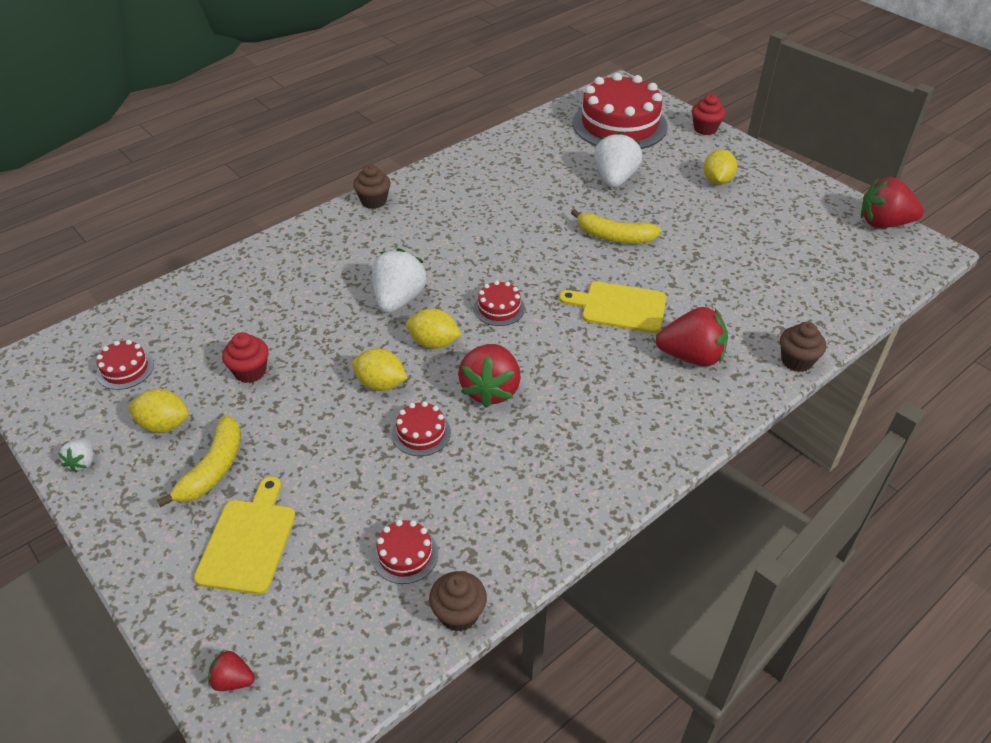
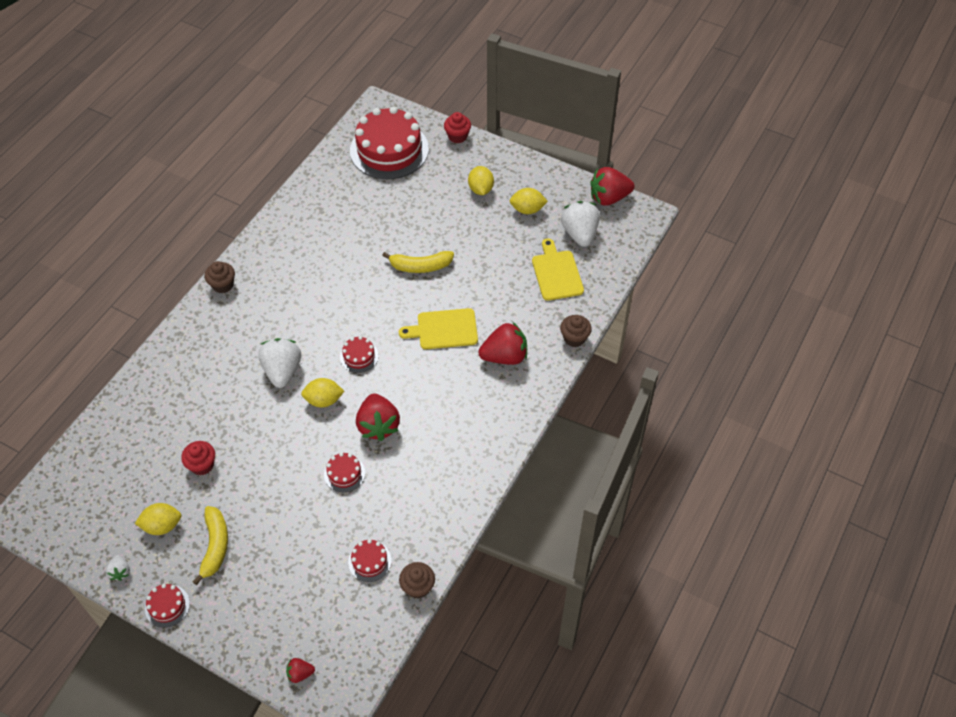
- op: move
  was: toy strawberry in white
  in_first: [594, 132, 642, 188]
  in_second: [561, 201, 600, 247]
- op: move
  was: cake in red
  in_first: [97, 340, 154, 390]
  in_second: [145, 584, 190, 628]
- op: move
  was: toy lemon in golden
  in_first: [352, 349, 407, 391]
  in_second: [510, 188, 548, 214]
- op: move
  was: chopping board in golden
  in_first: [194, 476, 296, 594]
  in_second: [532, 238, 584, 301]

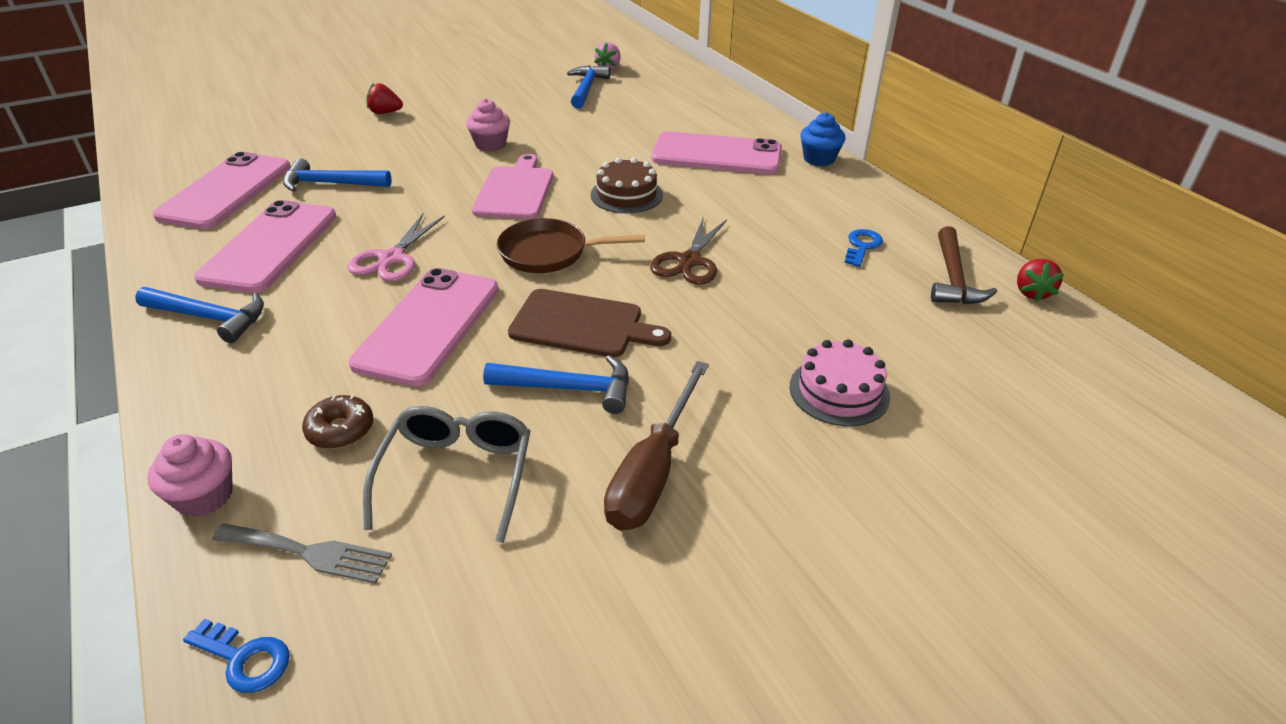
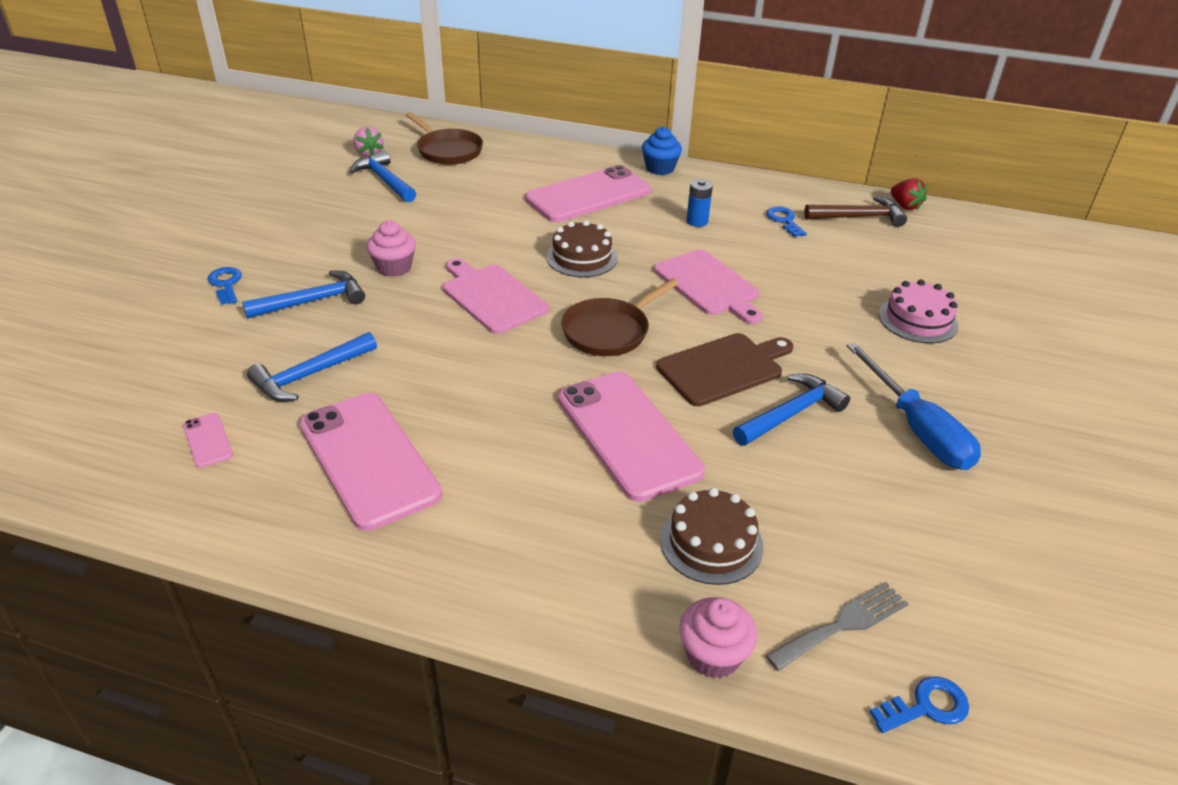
- op: replace
  was: toy strawberry in red
  now: door key in royal blue
  in_first: [367, 83, 403, 114]
  in_second: [208, 267, 242, 305]
- op: resize
  was: phone in rose-pink
  in_first: [153, 152, 291, 229]
  in_second: [183, 413, 233, 468]
  ratio: 0.41
- op: delete
  was: scissors in rose-pink
  in_first: [347, 214, 445, 282]
- op: replace
  was: scissors in russet
  now: chopping board in rose-pink
  in_first: [650, 216, 727, 285]
  in_second: [654, 249, 763, 324]
- op: rotate
  was: hammer in russet
  in_first: [931, 226, 997, 304]
  in_second: [804, 196, 907, 227]
  clockwise: -60
- op: move
  was: hammer in royal blue
  in_first: [135, 287, 264, 343]
  in_second: [242, 270, 365, 319]
- op: recolor
  was: hand screwdriver in russet
  now: hand screwdriver in royal blue
  in_first: [604, 361, 709, 530]
  in_second: [846, 343, 981, 470]
- op: replace
  was: glazed donut in russet
  now: cake in russet
  in_first: [302, 395, 373, 449]
  in_second: [660, 488, 764, 585]
- op: delete
  was: spectacles in gray
  in_first: [363, 406, 530, 543]
- op: insert
  now: skillet in russet
  in_second: [405, 112, 483, 165]
- op: insert
  now: battery in royal blue
  in_second: [686, 179, 713, 227]

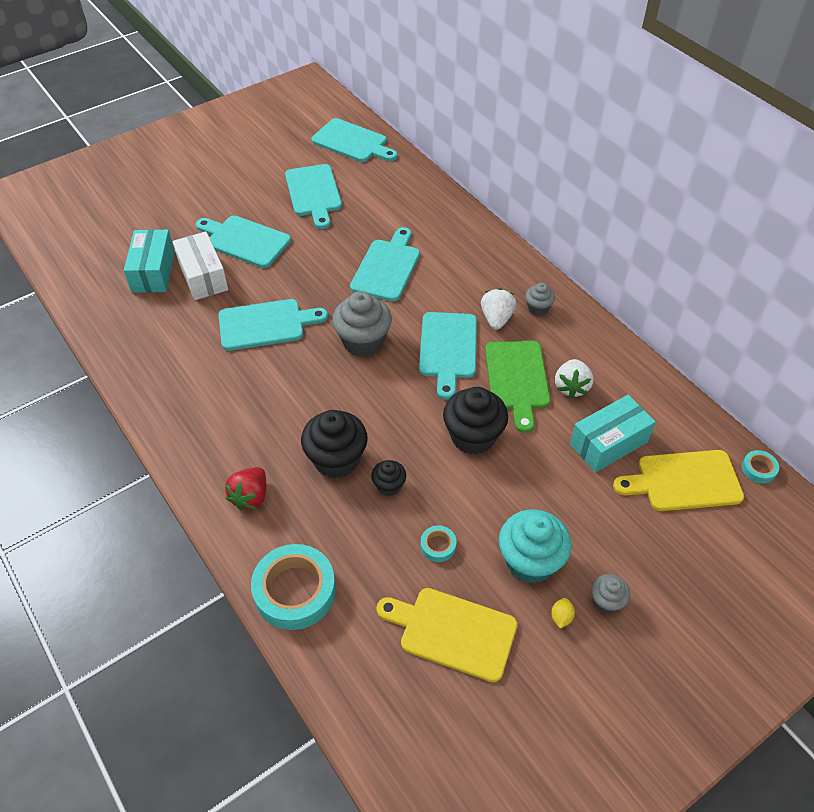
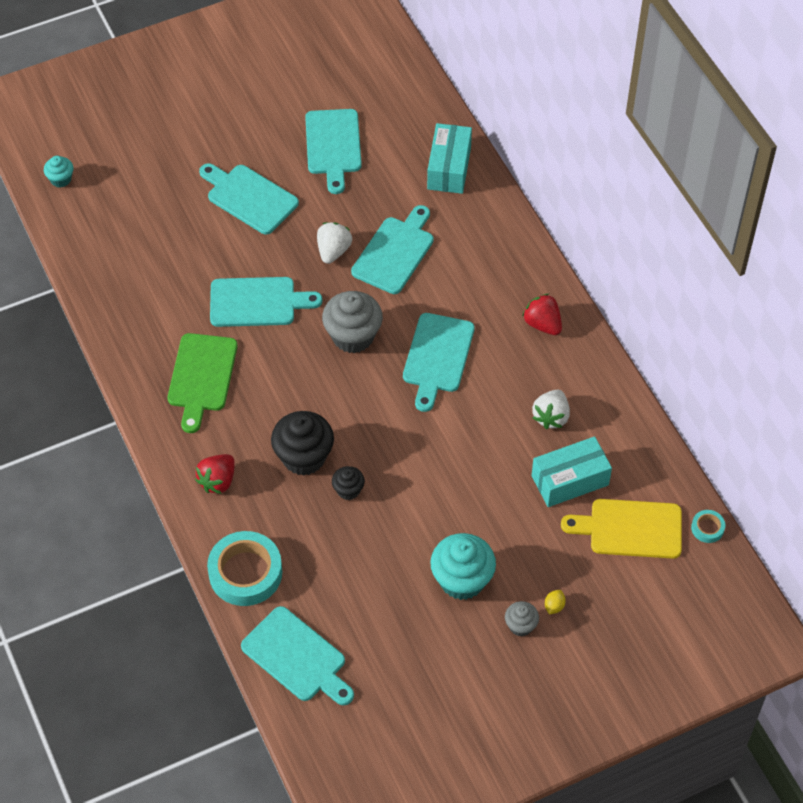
- op: move
  was: chopping board in turquoise
  in_first: [311, 118, 398, 162]
  in_second: [241, 606, 354, 705]
- op: move
  was: package in turquoise
  in_first: [124, 229, 175, 293]
  in_second: [427, 123, 472, 194]
- op: delete
  was: package in white
  in_first: [173, 232, 228, 300]
- op: replace
  was: fairy cake in gray
  now: toy strawberry in red
  in_first: [525, 283, 555, 316]
  in_second: [522, 294, 562, 335]
- op: move
  was: toy strawberry in white
  in_first: [481, 288, 516, 330]
  in_second: [317, 222, 352, 264]
- op: move
  was: chopping board in leaf-green
  in_first: [485, 341, 550, 433]
  in_second: [168, 333, 237, 433]
- op: delete
  was: fairy cake in black
  in_first: [443, 387, 508, 455]
- op: delete
  was: sticky tape in turquoise
  in_first: [421, 525, 457, 562]
- op: delete
  was: chopping board in golden
  in_first: [376, 588, 517, 682]
- op: move
  was: toy lemon in golden
  in_first: [551, 598, 575, 629]
  in_second: [545, 590, 566, 614]
- op: insert
  now: fairy cake in turquoise
  in_second: [44, 156, 73, 188]

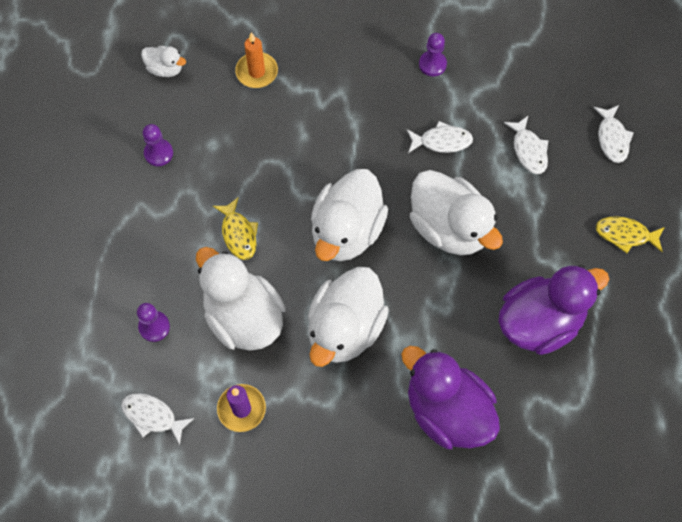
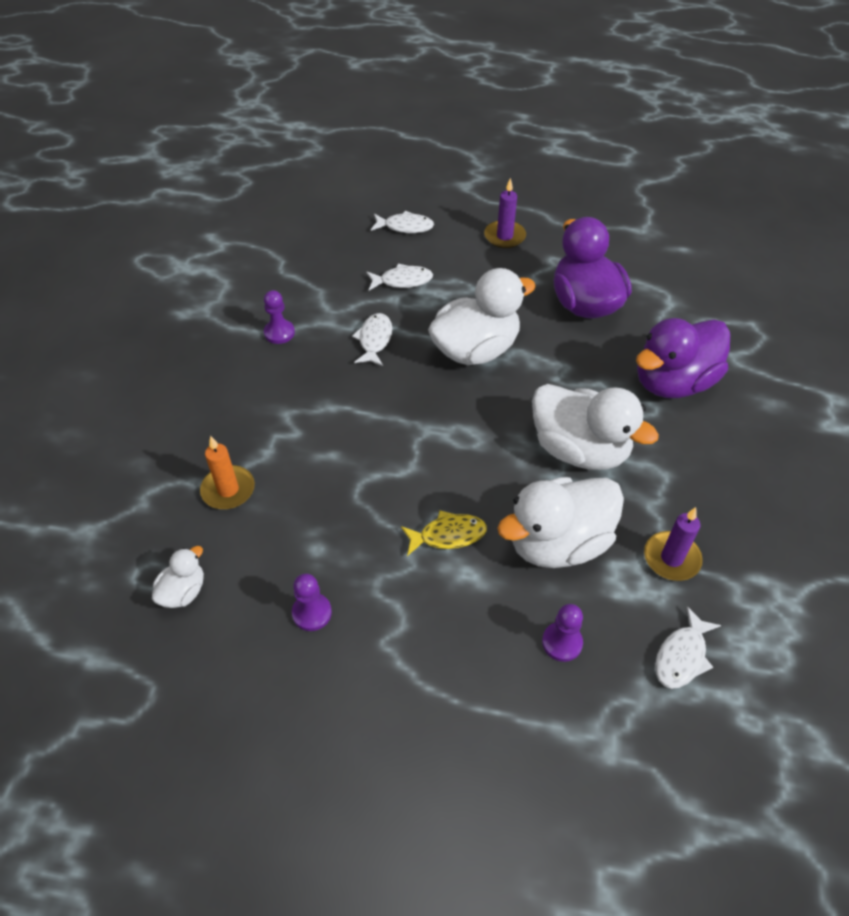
- op: delete
  was: toy duck in white
  in_first: [311, 169, 388, 261]
- op: replace
  was: toy fish in golden
  now: wax candle in royal purple
  in_first: [596, 216, 665, 253]
  in_second: [484, 178, 526, 248]

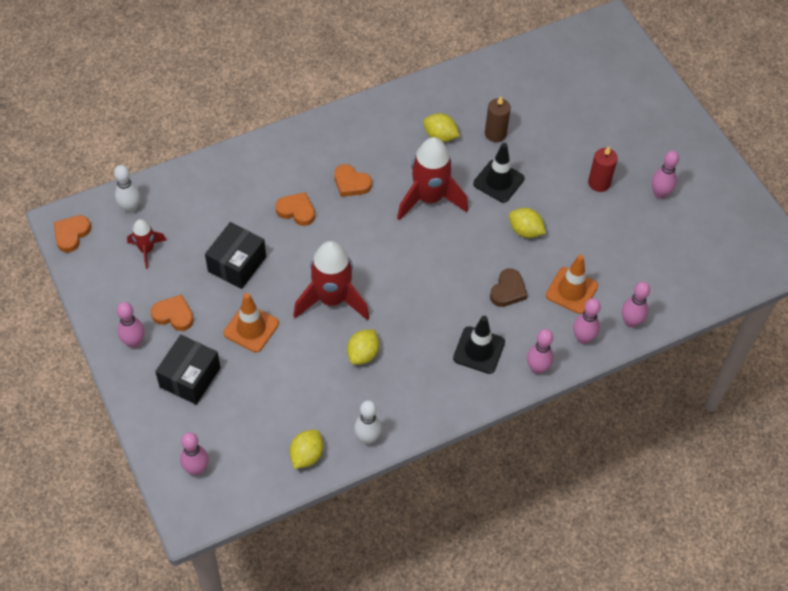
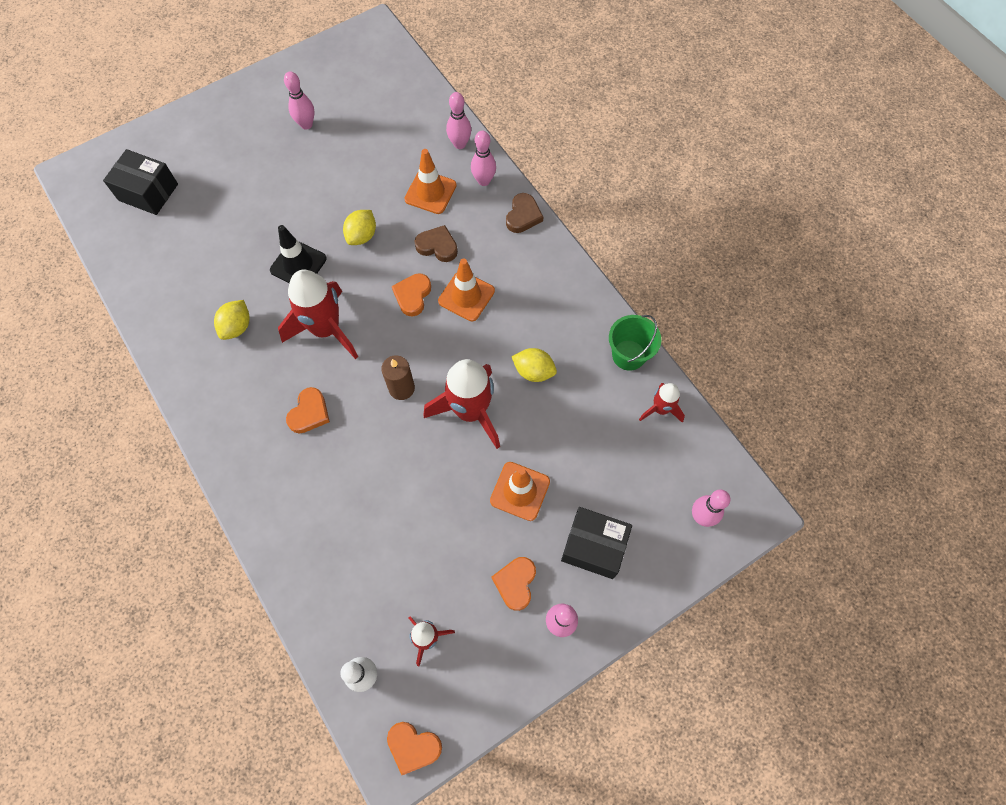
- op: move
  was: wax candle in russet
  in_first: [485, 96, 511, 142]
  in_second: [381, 355, 415, 400]
- op: delete
  was: wax candle in red
  in_first: [588, 146, 618, 192]
- op: move
  was: love heart in orange-coloured
  in_first: [275, 192, 315, 226]
  in_second: [392, 273, 431, 317]
- op: move
  was: package in black
  in_first: [205, 222, 266, 289]
  in_second: [103, 149, 178, 215]
- op: delete
  was: safety cone in black
  in_first: [453, 316, 505, 374]
- op: replace
  was: bowling pin in rose-pink
  now: love heart in russet
  in_first: [527, 329, 554, 374]
  in_second: [506, 193, 543, 233]
- op: replace
  was: bowling pin in white
  now: sand bucket in leaf-green
  in_first: [354, 400, 382, 444]
  in_second: [609, 315, 661, 371]
- op: replace
  was: toy lemon in golden
  now: spaceship in red
  in_first: [289, 430, 323, 469]
  in_second: [639, 383, 685, 423]
- op: insert
  now: safety cone in orange-coloured
  in_second: [438, 258, 495, 321]

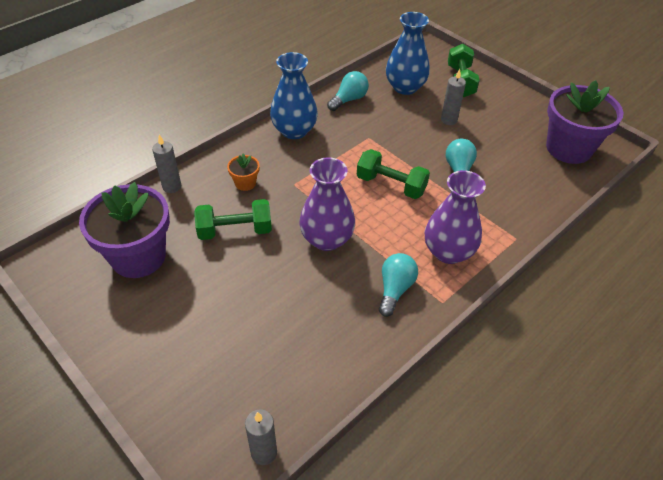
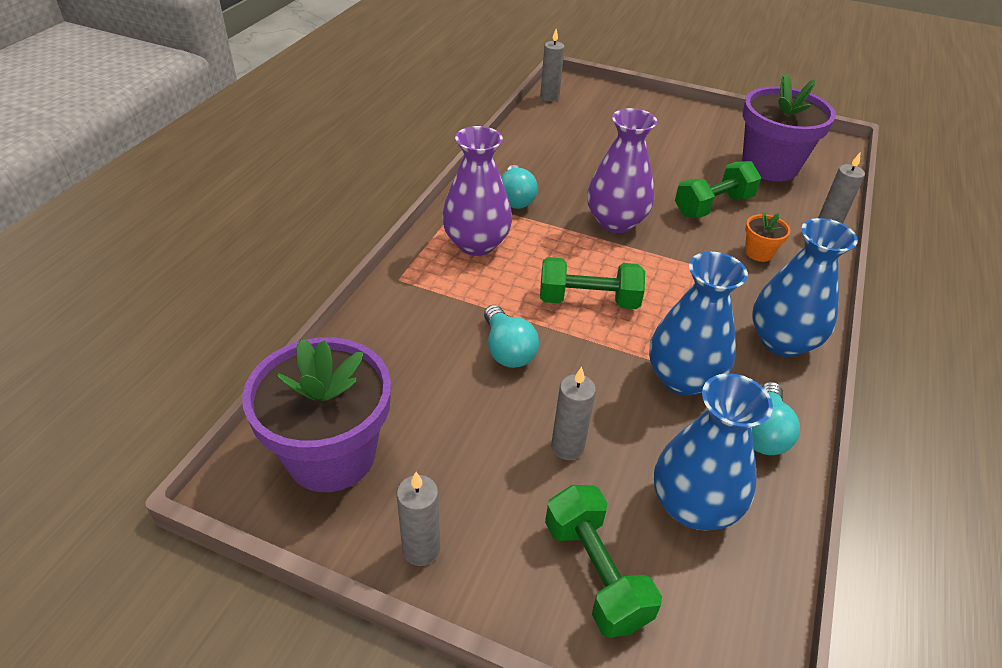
- op: insert
  now: flower vase in royal blue
  in_second: [649, 252, 748, 396]
- op: insert
  now: wax candle in gray
  in_second: [397, 472, 440, 566]

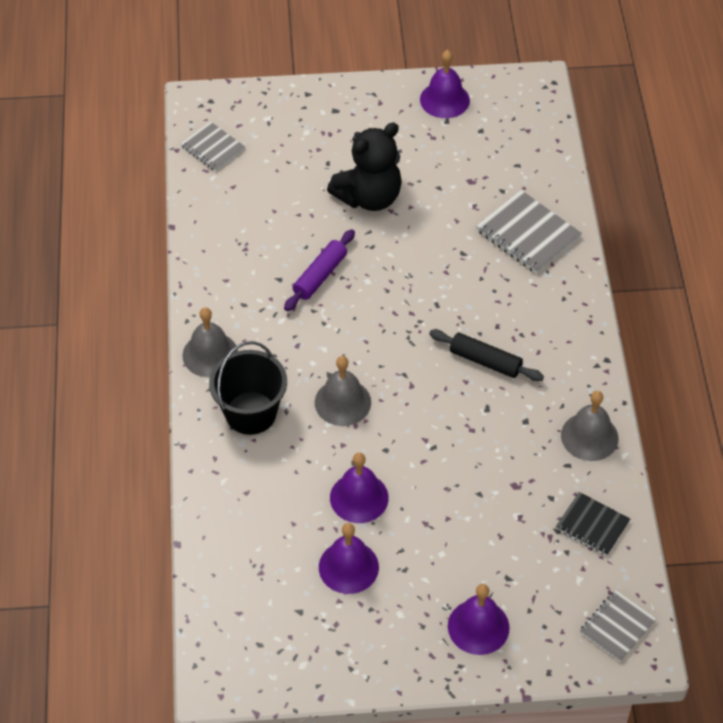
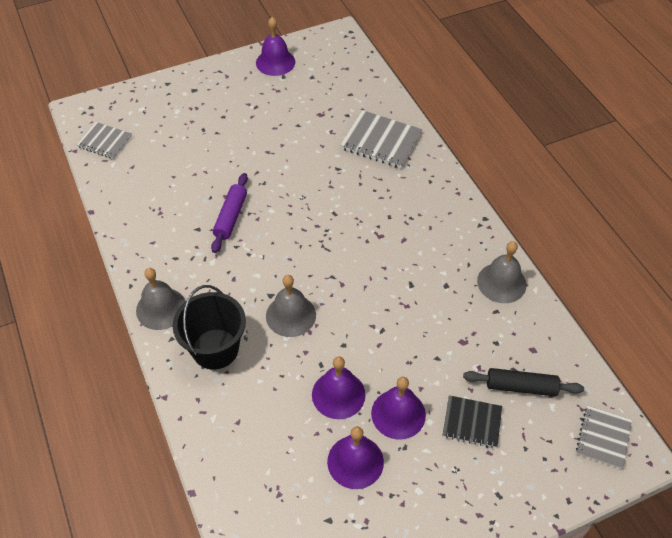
- op: delete
  was: stuffed bear in black
  in_first: [327, 123, 402, 211]
- op: move
  was: rolling pin in black
  in_first: [429, 330, 544, 381]
  in_second: [463, 368, 584, 396]
- op: move
  was: notepad in black
  in_first: [556, 492, 630, 556]
  in_second: [443, 395, 502, 448]
- op: move
  was: hand bell in royal purple
  in_first: [448, 584, 509, 655]
  in_second: [371, 377, 426, 440]

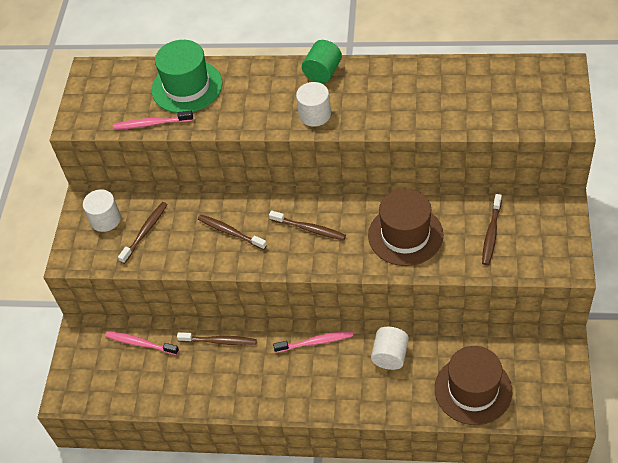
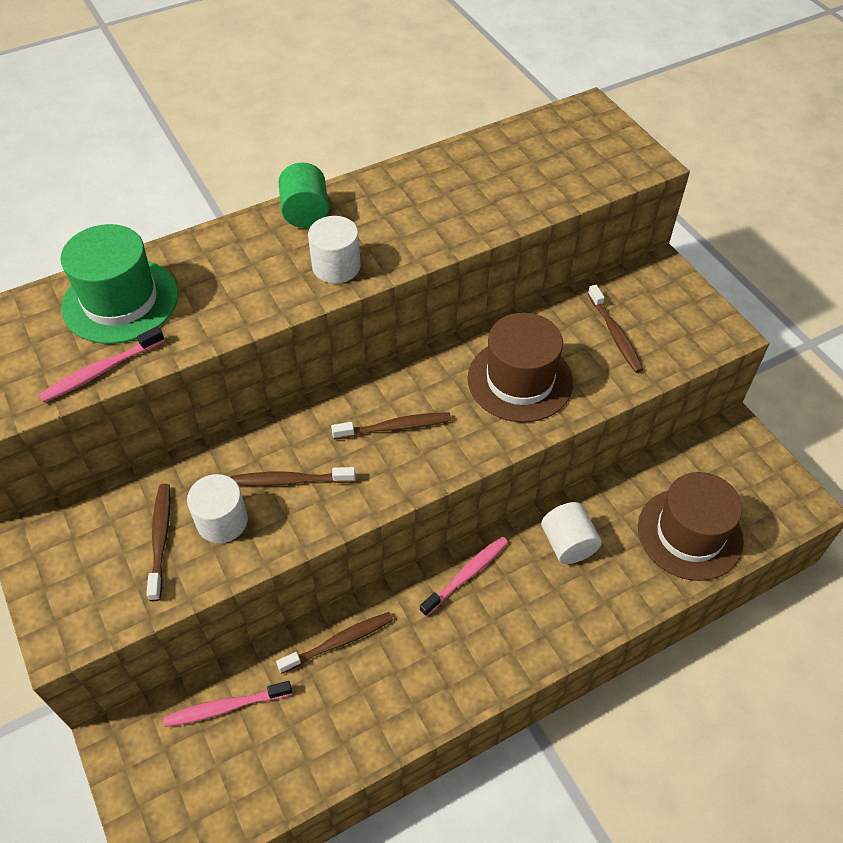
- op: move
  was: cylinder shape in white
  in_first: [83, 189, 121, 232]
  in_second: [187, 474, 248, 543]

